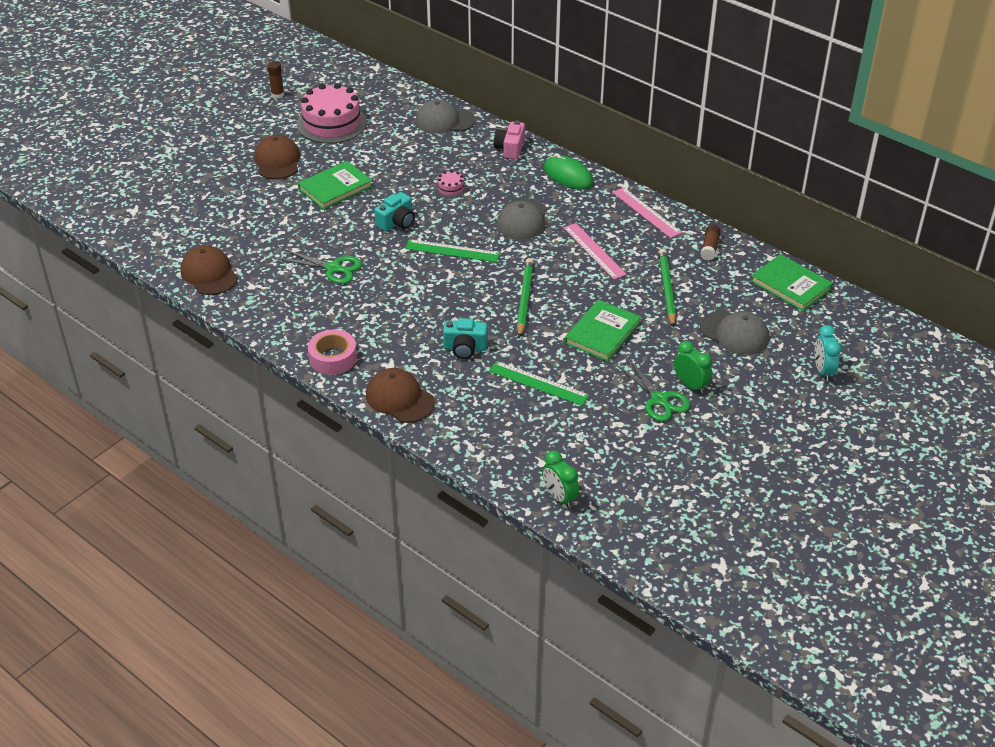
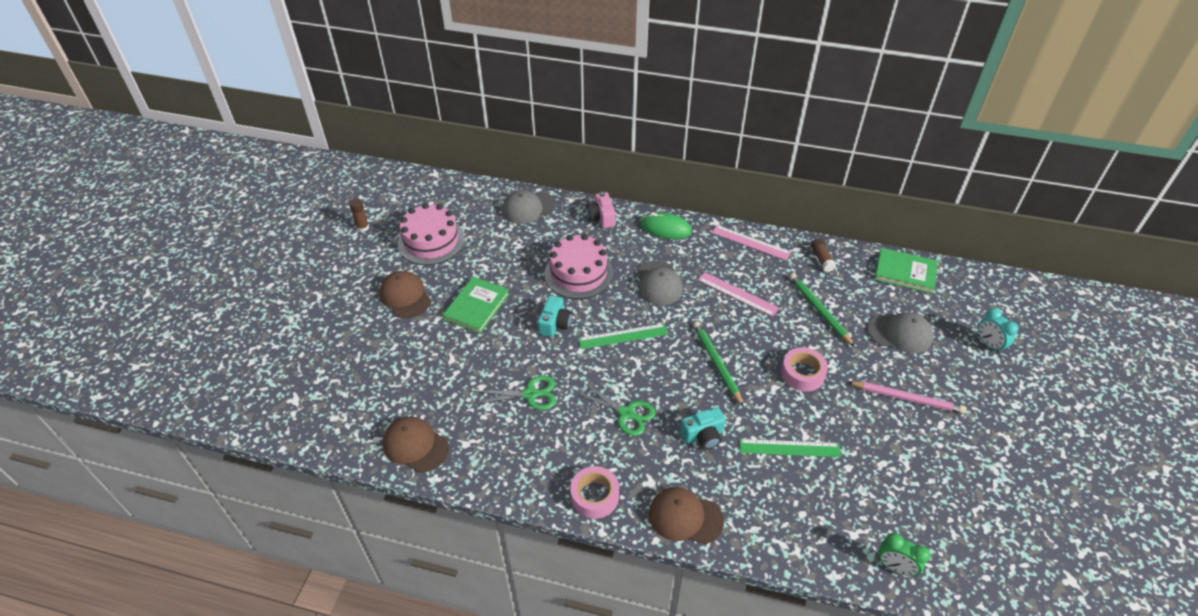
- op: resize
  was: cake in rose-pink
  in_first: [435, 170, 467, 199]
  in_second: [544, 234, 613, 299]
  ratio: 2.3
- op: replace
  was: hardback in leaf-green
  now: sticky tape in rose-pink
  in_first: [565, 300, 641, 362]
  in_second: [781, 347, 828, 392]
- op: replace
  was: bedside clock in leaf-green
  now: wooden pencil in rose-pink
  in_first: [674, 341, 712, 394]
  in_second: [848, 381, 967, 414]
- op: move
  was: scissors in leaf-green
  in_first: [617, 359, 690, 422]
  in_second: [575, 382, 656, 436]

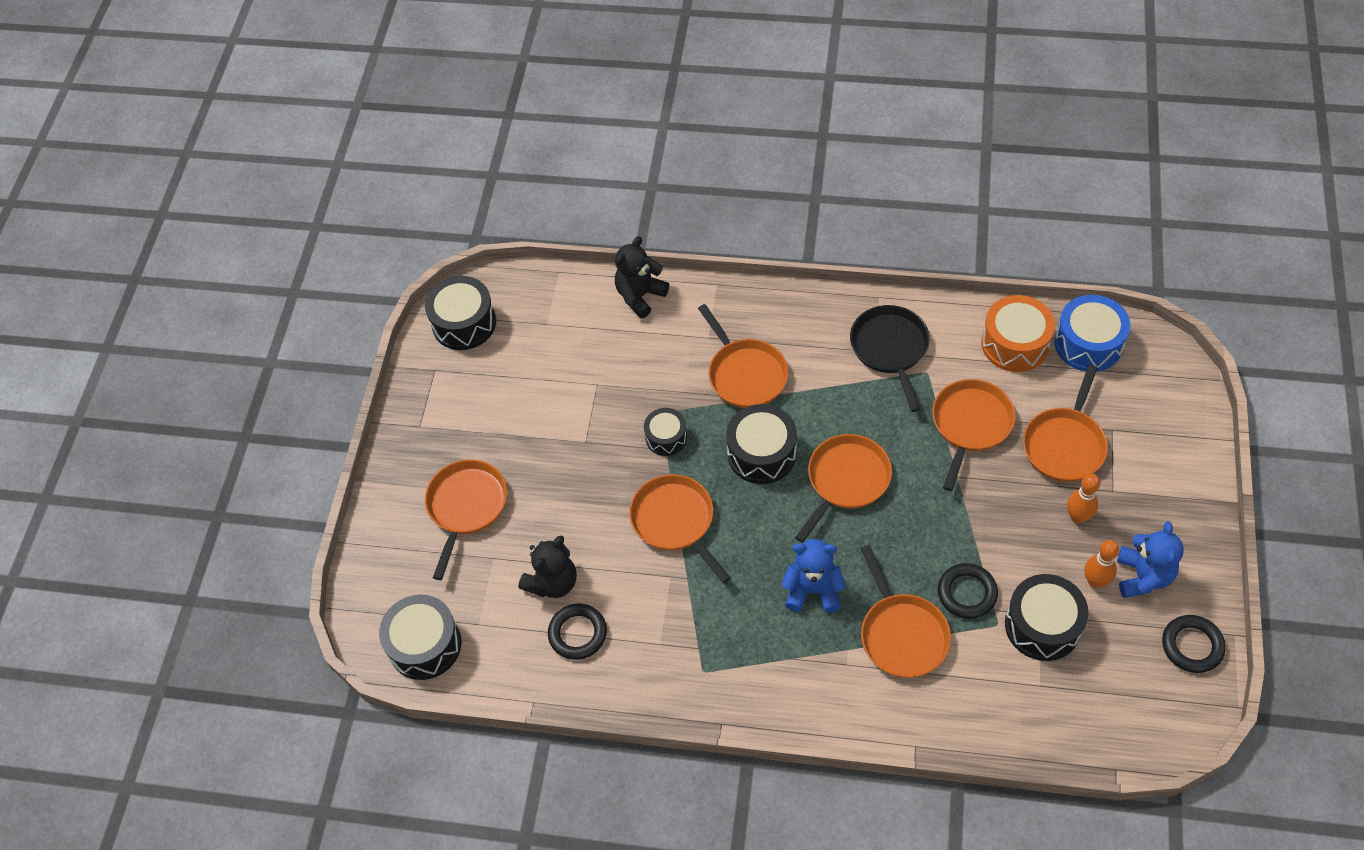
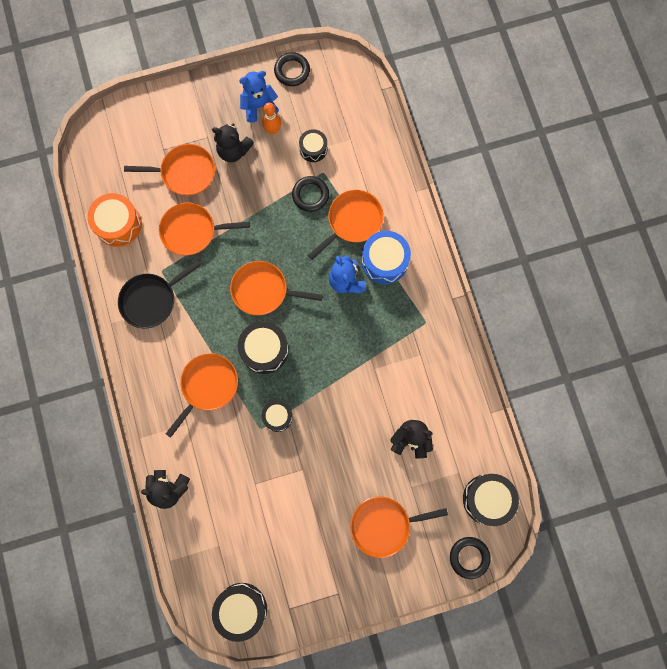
- op: move
  was: drum in royal blue
  in_first: [1054, 295, 1130, 372]
  in_second: [362, 231, 411, 284]
- op: delete
  was: skillet in orange-coloured
  in_first: [629, 474, 731, 584]
- op: replace
  was: bowling pin in orange-coloured
  now: stuffed bear in black
  in_first: [1067, 474, 1100, 524]
  in_second: [212, 123, 254, 162]
- op: resize
  was: drum in black
  in_first: [1005, 574, 1088, 661]
  in_second: [299, 129, 327, 162]
  ratio: 0.61
- op: move
  was: ring in black
  in_first: [548, 603, 607, 660]
  in_second: [450, 537, 491, 579]

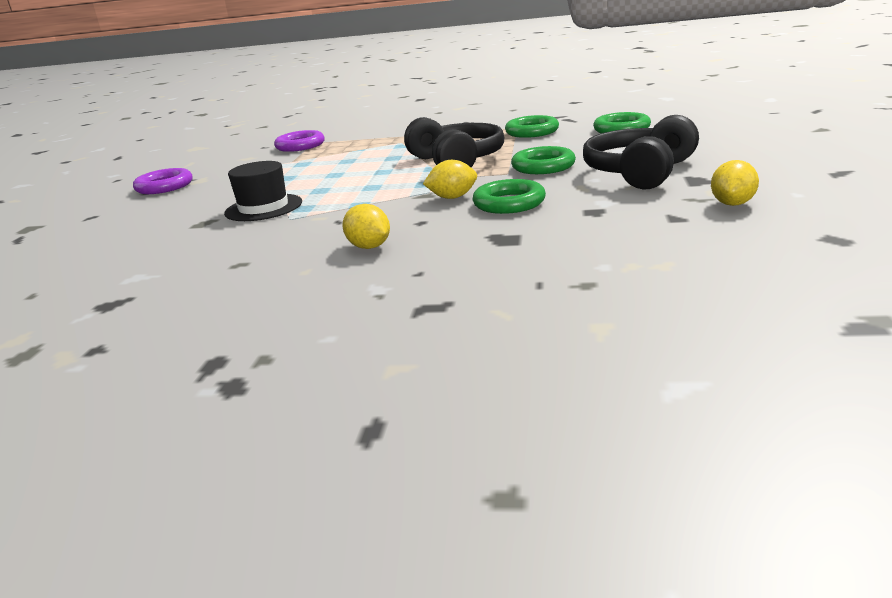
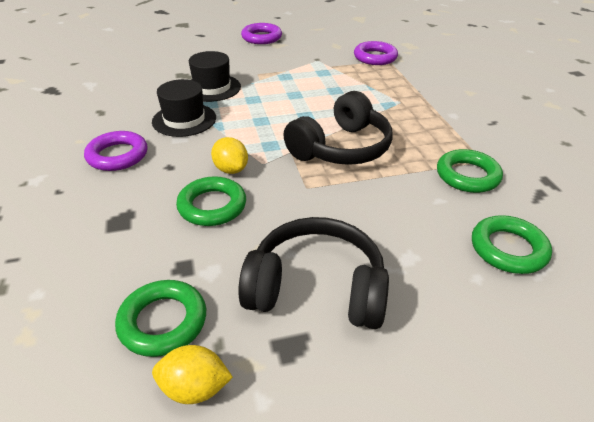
- op: move
  was: ring in leaf-green
  in_first: [511, 146, 576, 174]
  in_second: [115, 280, 206, 357]
- op: replace
  was: toy lemon in golden
  now: ring in royal purple
  in_first: [342, 204, 390, 249]
  in_second: [84, 131, 148, 171]
- op: insert
  now: top hat in black
  in_second: [152, 79, 216, 137]

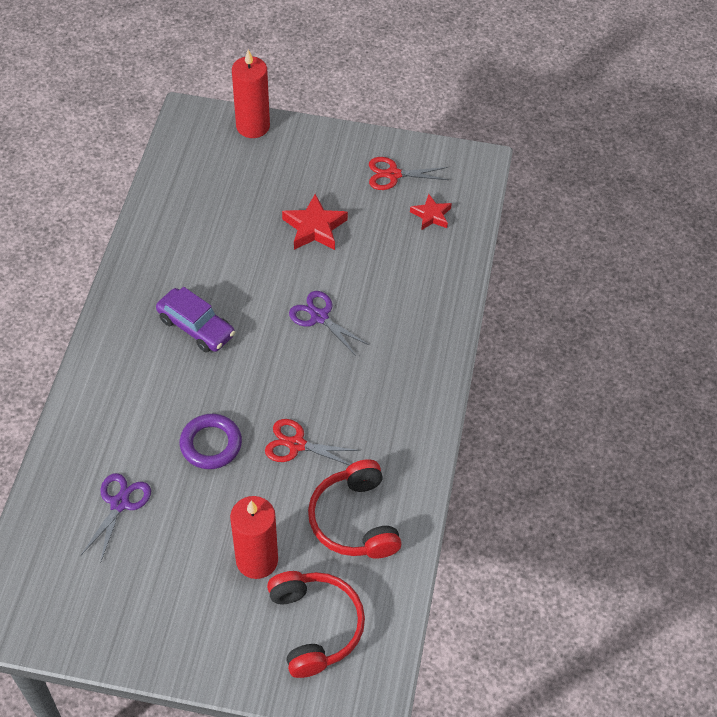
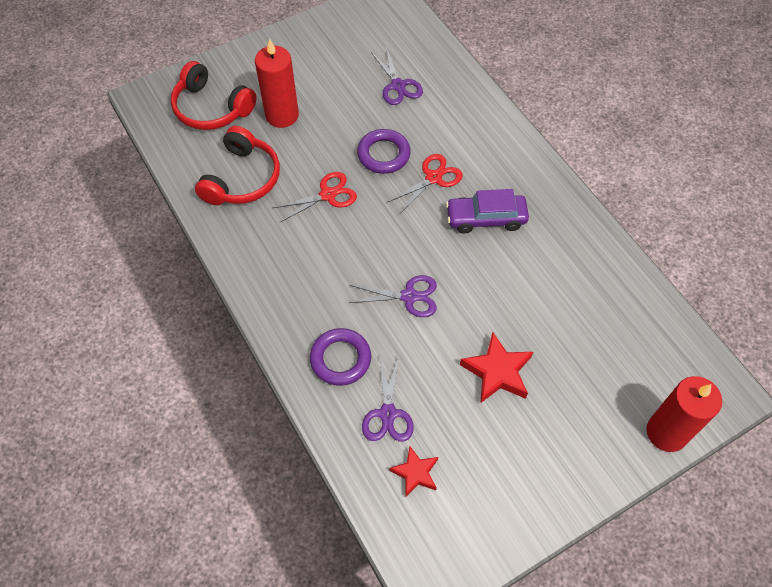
- op: move
  was: scissors in red
  in_first: [369, 157, 448, 190]
  in_second: [388, 154, 463, 213]
- op: rotate
  was: headset in red
  in_first: [308, 459, 402, 559]
  in_second: [195, 126, 280, 205]
  clockwise: 75
- op: insert
  now: ring in royal purple
  in_second: [310, 328, 371, 386]
- op: insert
  now: scissors in royal purple
  in_second: [362, 354, 414, 442]

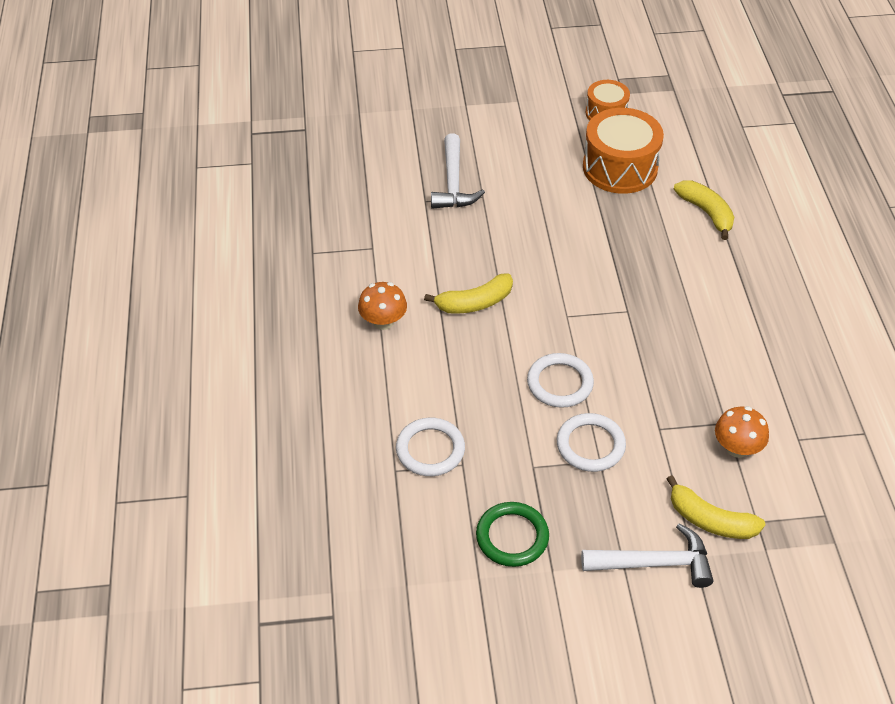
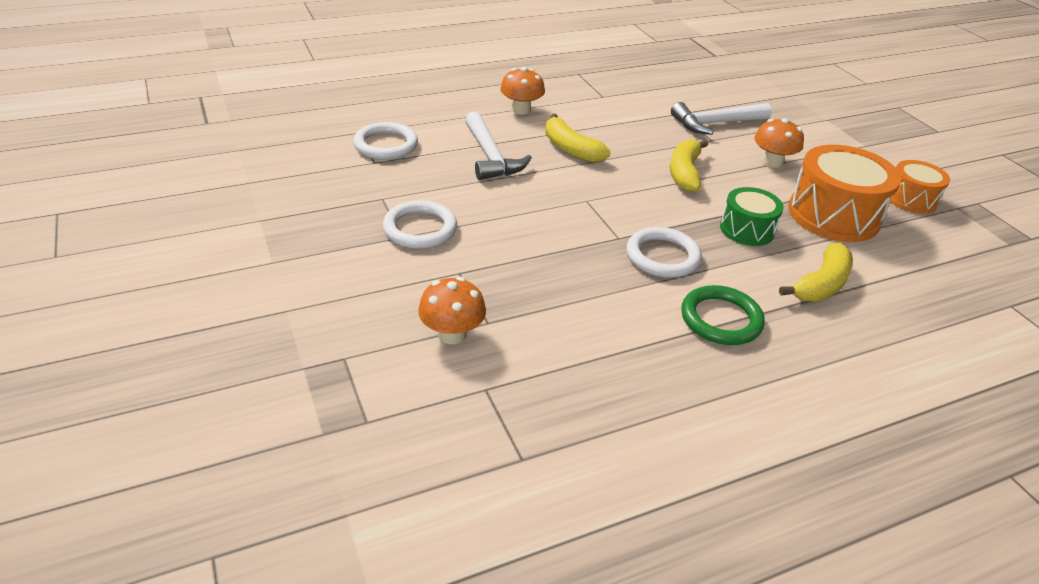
- op: move
  was: ring in white
  in_first: [527, 353, 594, 408]
  in_second: [626, 227, 702, 278]
- op: move
  was: banana in golden
  in_first: [667, 475, 765, 539]
  in_second: [670, 139, 708, 192]
- op: move
  was: ring in leaf-green
  in_first: [476, 502, 549, 567]
  in_second: [681, 285, 765, 345]
- op: move
  was: hammer in white
  in_first: [581, 524, 713, 588]
  in_second: [465, 112, 532, 180]
- op: insert
  now: mushroom in orange-coloured
  in_second: [754, 118, 804, 168]
- op: insert
  now: drum in leaf-green
  in_second: [720, 187, 784, 246]

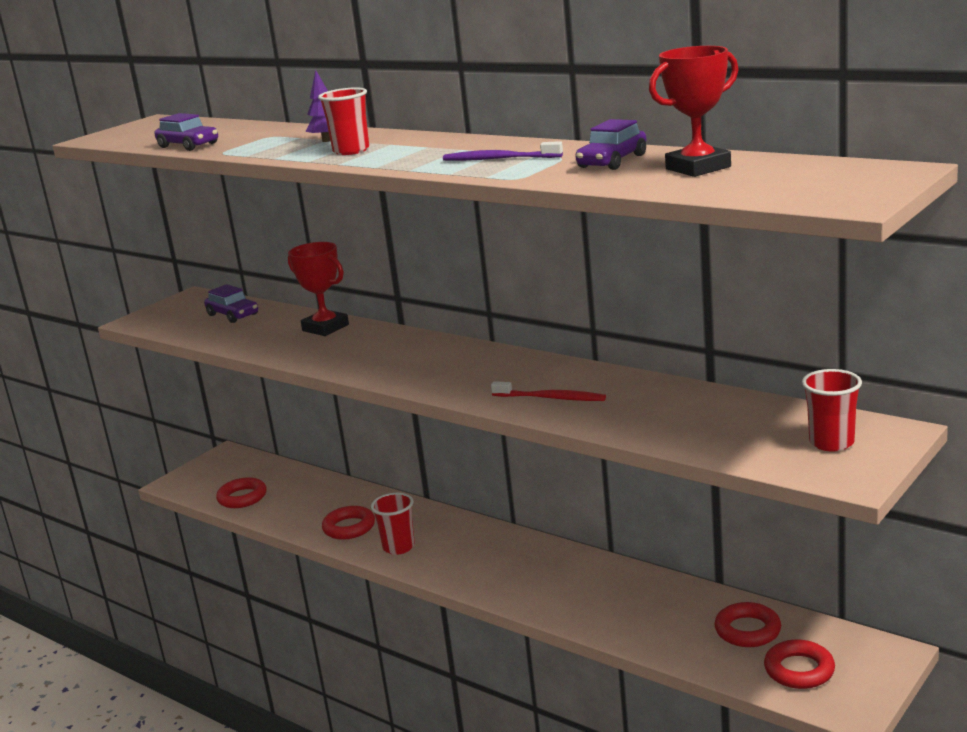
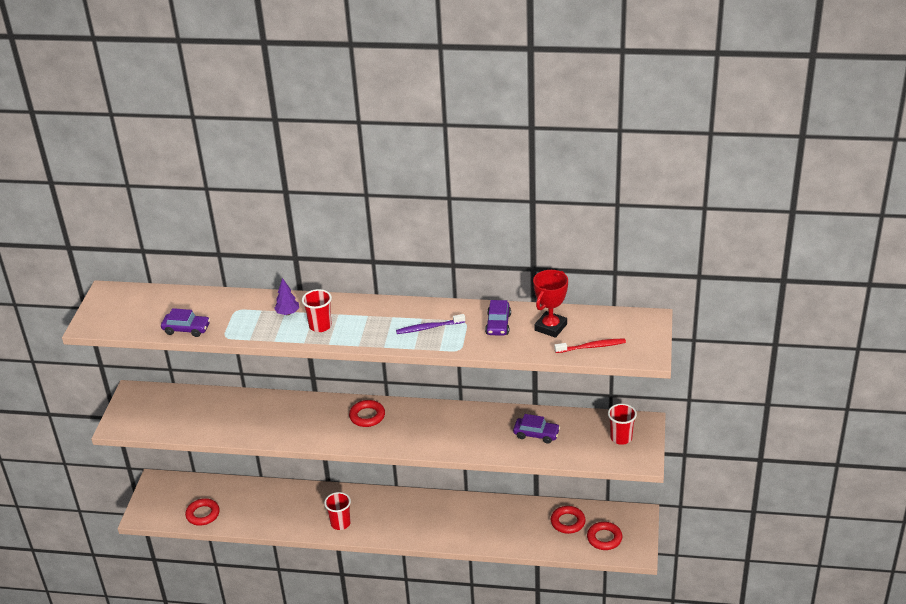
- op: delete
  was: trophy in red
  in_first: [288, 242, 349, 336]
- op: move
  was: automobile in royal purple
  in_first: [204, 284, 258, 323]
  in_second: [513, 414, 560, 444]
- op: move
  was: tooth brush in red
  in_first: [491, 381, 606, 401]
  in_second: [555, 338, 626, 353]
- op: move
  was: ring in red
  in_first: [322, 506, 375, 540]
  in_second: [349, 400, 385, 427]

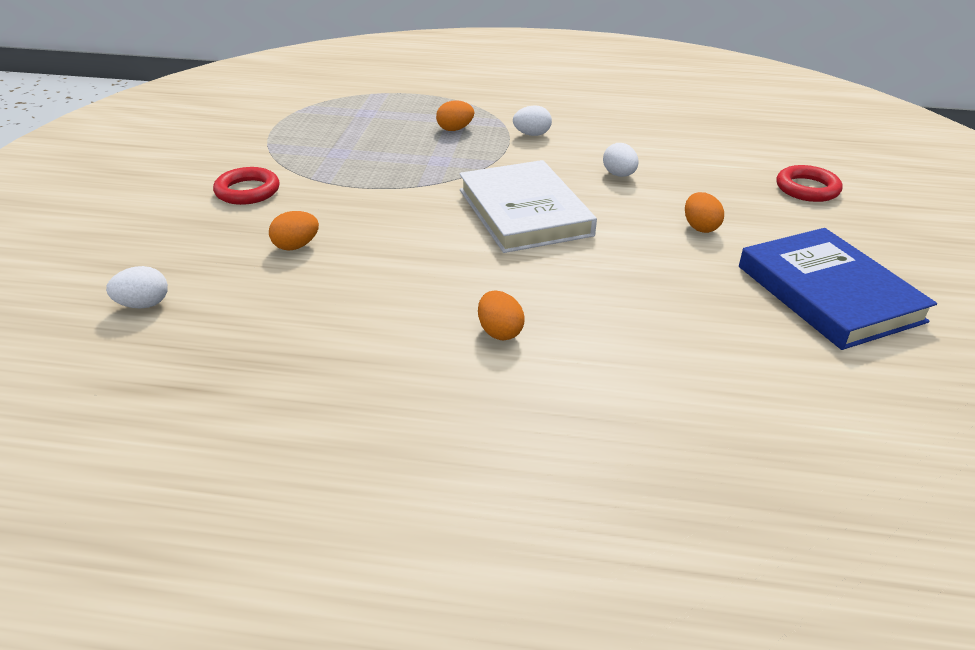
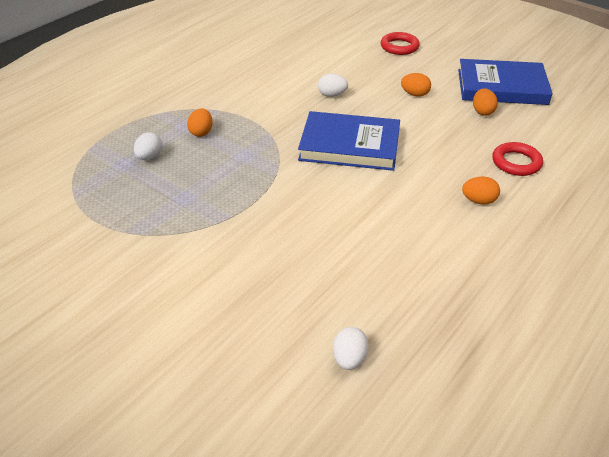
- op: move
  was: toy egg in white
  in_first: [513, 105, 552, 136]
  in_second: [134, 132, 162, 160]
- op: recolor
  was: hardback in white
  now: hardback in royal blue
  in_first: [459, 160, 597, 253]
  in_second: [298, 111, 400, 171]
- op: move
  was: ring in red
  in_first: [213, 167, 280, 205]
  in_second: [492, 142, 543, 176]
- op: move
  was: toy egg in orange-coloured
  in_first: [269, 211, 319, 251]
  in_second: [473, 88, 498, 116]

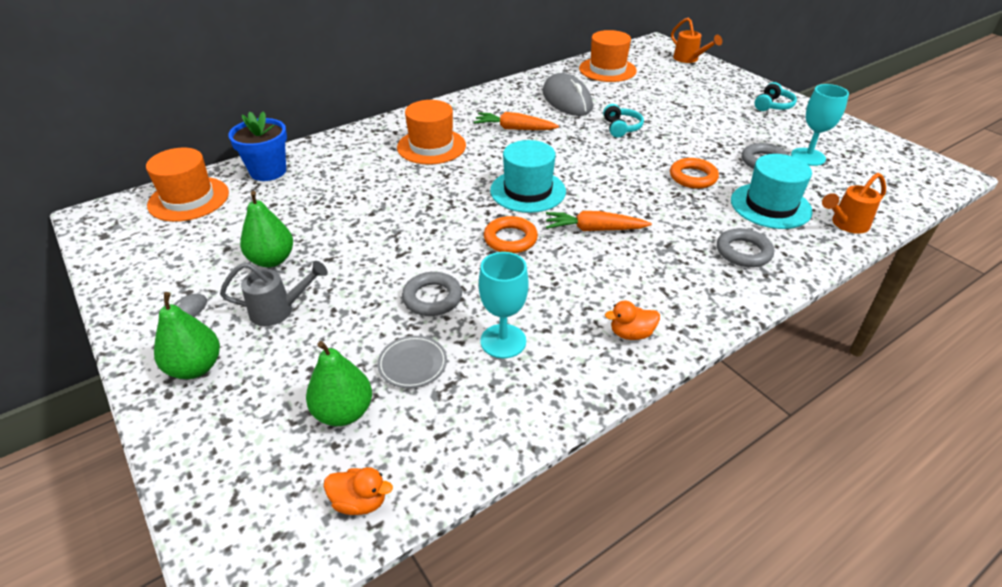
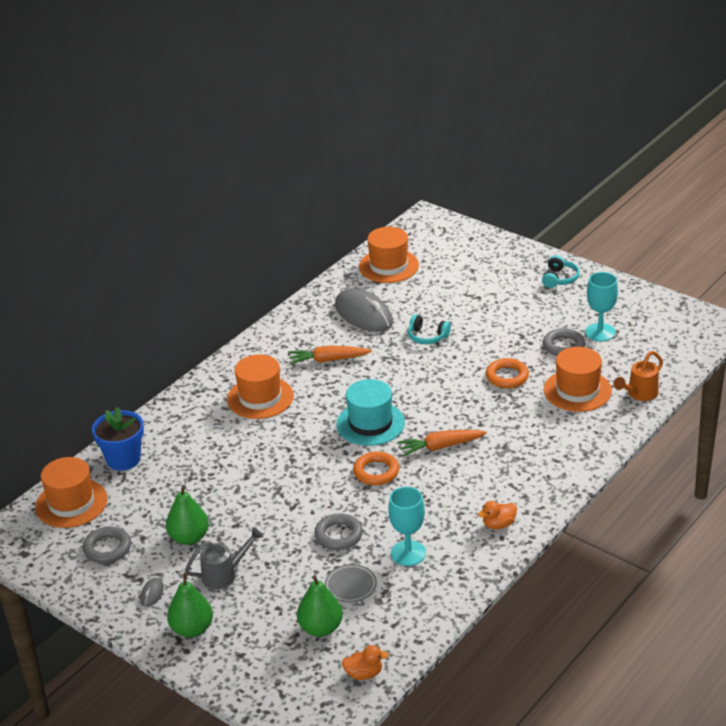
- op: delete
  was: watering pot in orange-coloured
  in_first: [671, 17, 722, 63]
- op: rotate
  was: headset in turquoise
  in_first: [603, 104, 644, 138]
  in_second: [408, 315, 451, 344]
  clockwise: 135
- op: recolor
  was: top hat in turquoise
  now: top hat in orange-coloured
  in_first: [731, 154, 813, 229]
  in_second: [544, 347, 612, 412]
- op: move
  was: ring in gray
  in_first: [717, 228, 774, 267]
  in_second: [83, 526, 131, 563]

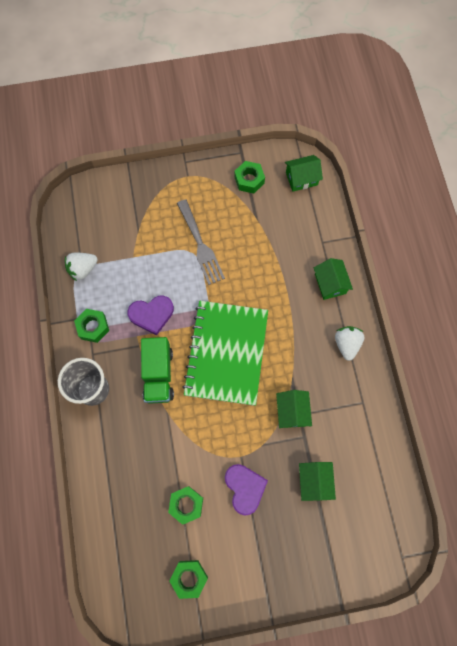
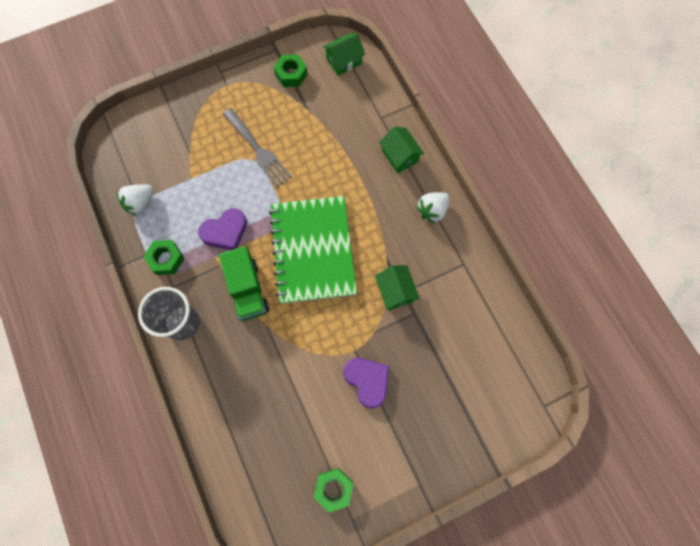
- op: rotate
  was: toy strawberry in white
  in_first: [335, 326, 364, 361]
  in_second: [416, 192, 449, 224]
  clockwise: -120
- op: delete
  was: toy house in leaf-green
  in_first: [299, 462, 336, 501]
- op: delete
  was: nut in leaf-green
  in_first: [168, 486, 203, 525]

